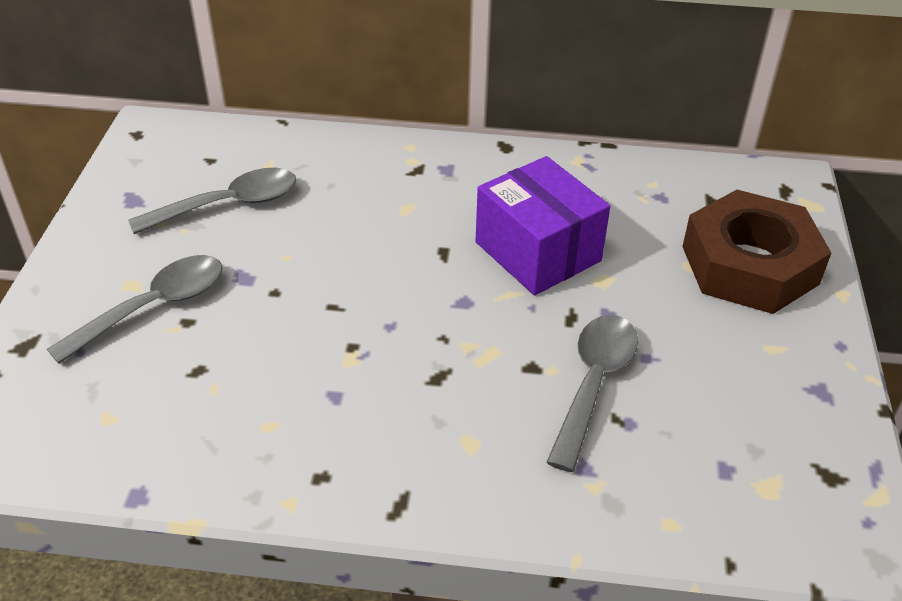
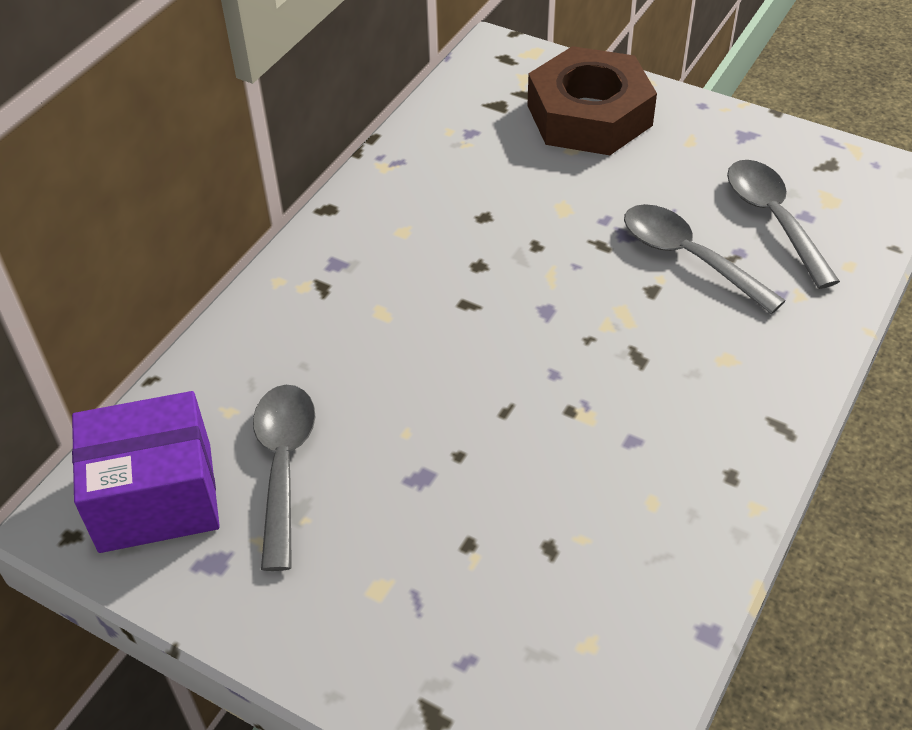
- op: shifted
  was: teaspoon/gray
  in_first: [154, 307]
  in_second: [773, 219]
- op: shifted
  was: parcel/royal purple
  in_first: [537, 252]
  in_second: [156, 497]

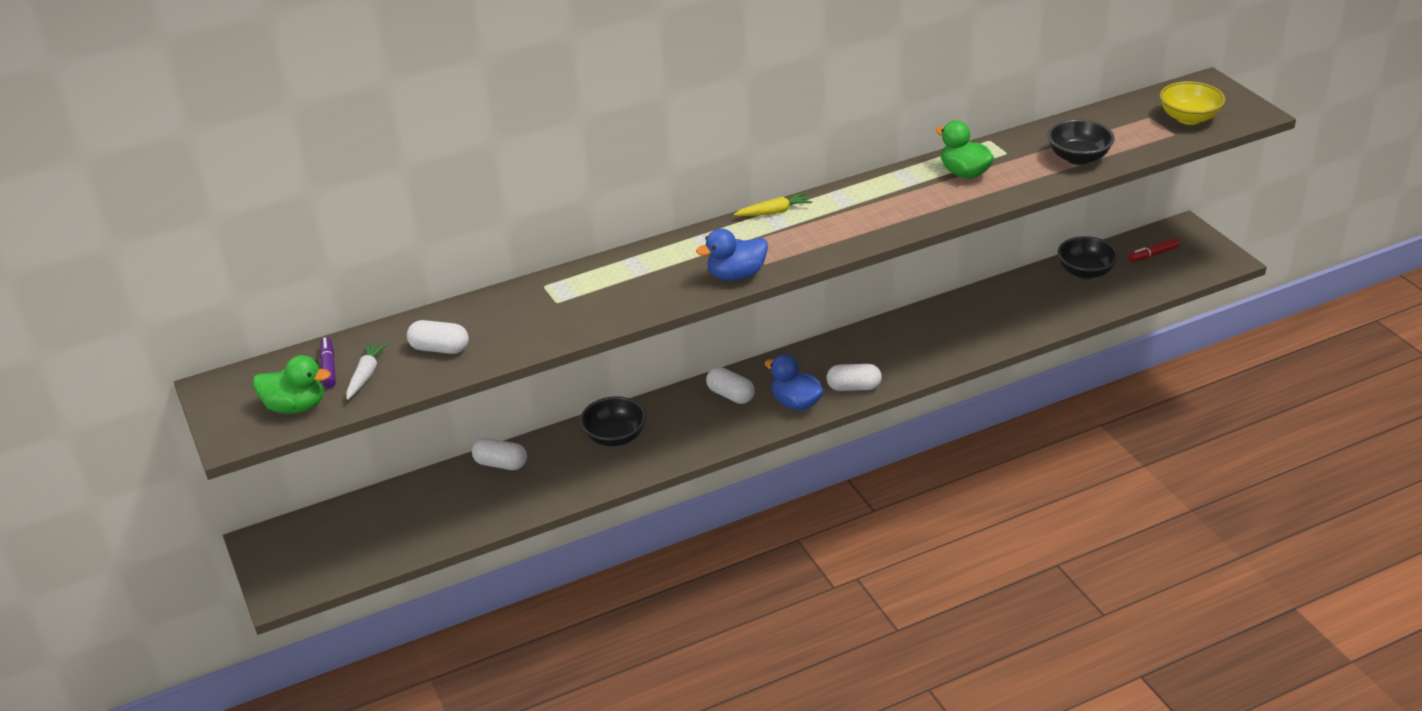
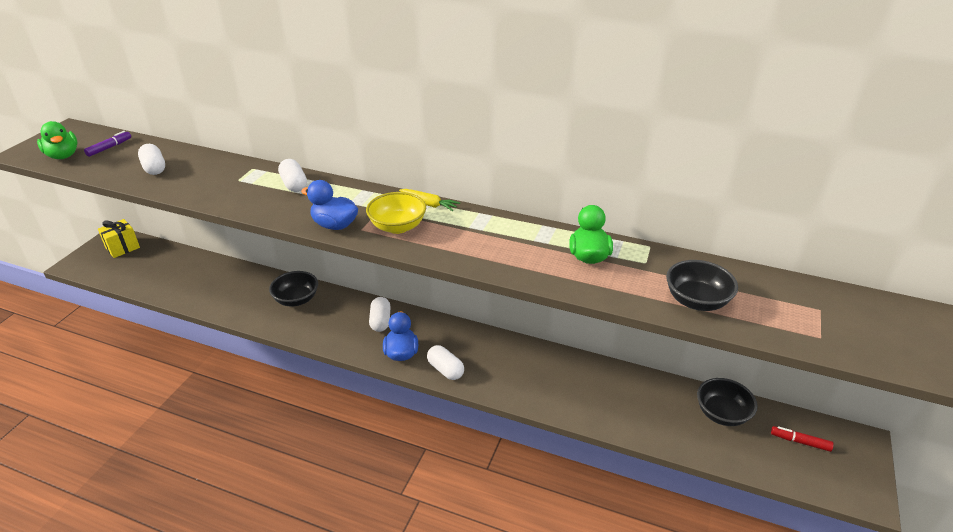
- op: gone
  was: carrot/white
  in_first: [366, 375]
- op: new
  now: present/bright yellow
  in_second: [122, 247]
- op: shifted
  was: capsule/white
  in_first: [501, 464]
  in_second: [294, 184]
- op: shifted
  was: bowl/bright yellow
  in_first: [1189, 118]
  in_second: [397, 226]

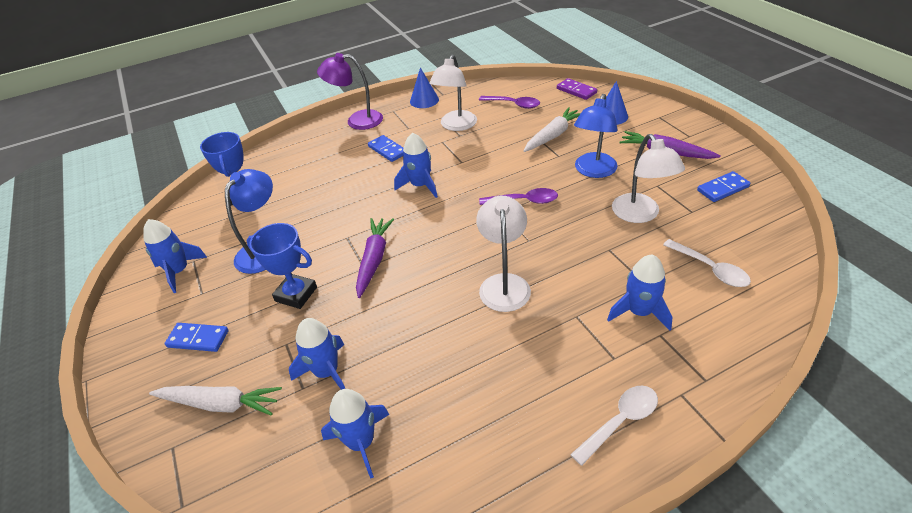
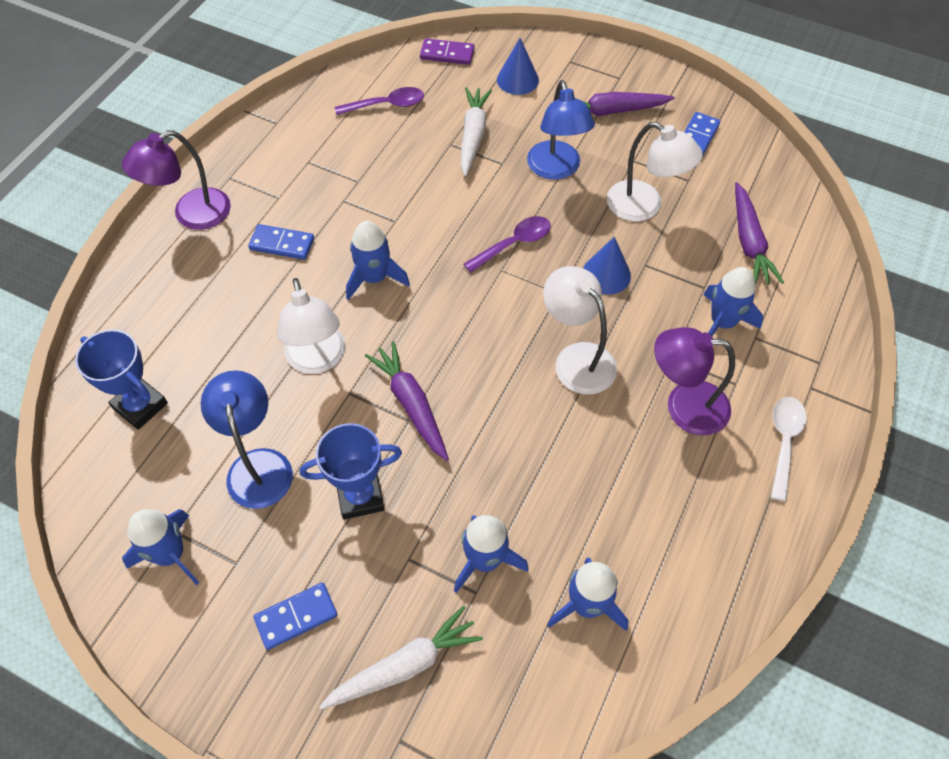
- op: new
  now: desk lamp/royal purple
  in_second: [684, 406]
- op: shifted
  was: solid cone/cobalt
  in_first: [424, 100]
  in_second: [606, 274]
- op: shifted
  was: desk lamp/white
  in_first: [456, 126]
  in_second: [317, 360]
- op: swapped
  was: teaspoon/white
  now: carrot/royal purple
  in_first: [710, 269]
  in_second: [749, 242]

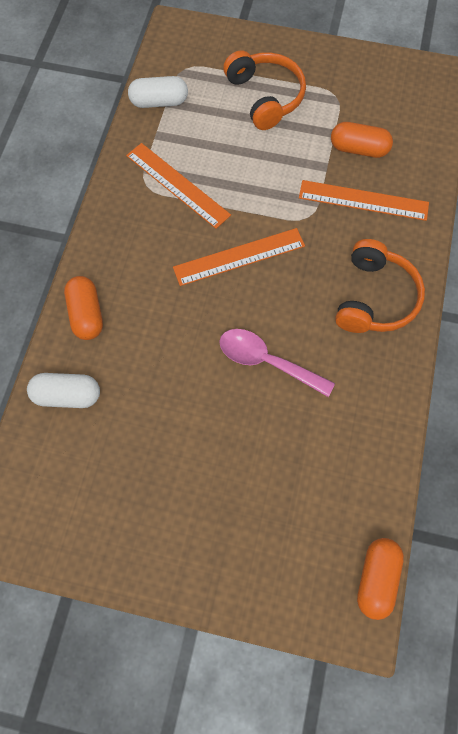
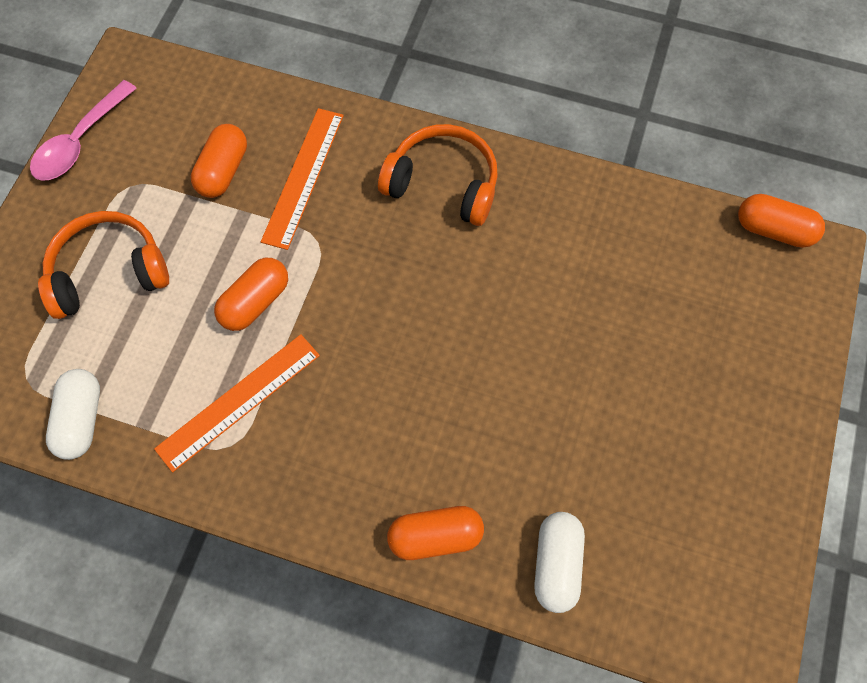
- op: gone
  was: measuring stick/orange
  in_first: [239, 256]
- op: new
  now: capsule/orange
  in_second: [255, 302]
- op: shifted
  was: teaspoon/rosy
  in_first: [266, 362]
  in_second: [80, 142]

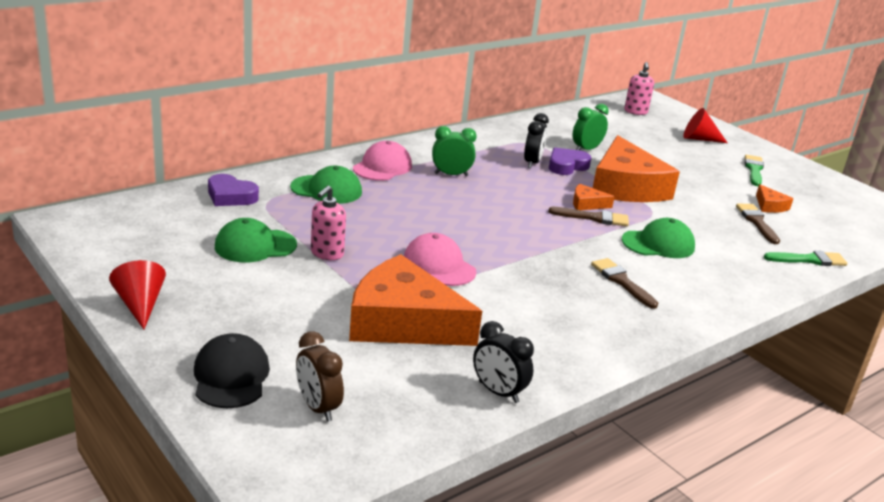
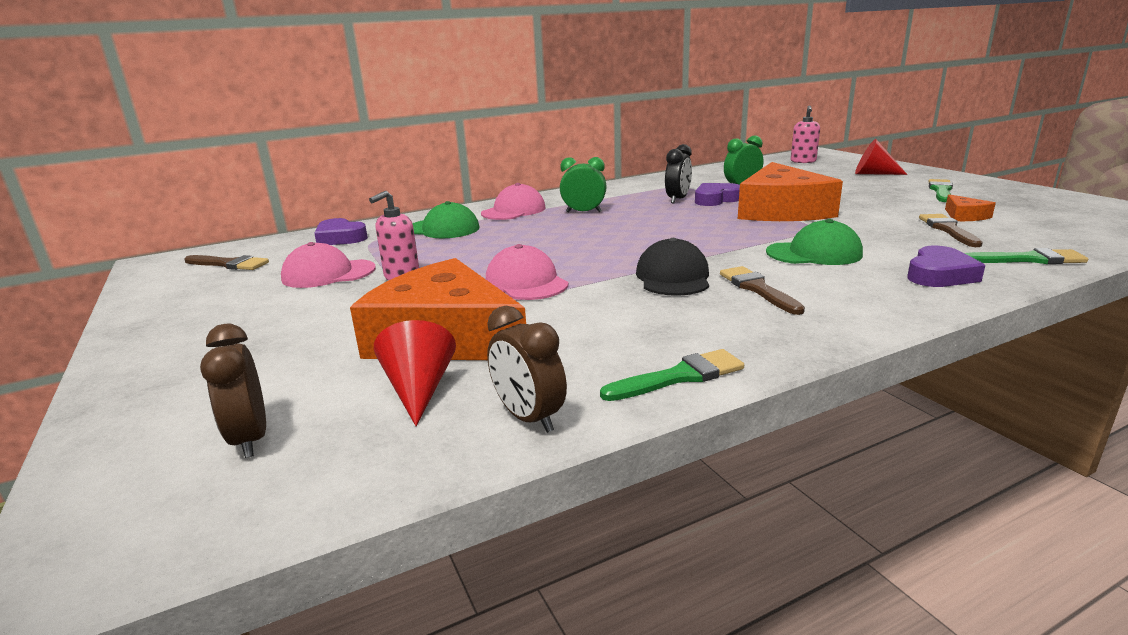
- op: gone
  was: cheese wedge/orange
  in_first: [587, 204]
- op: new
  now: paint brush/leaf-green
  in_second: [679, 377]
- op: new
  now: heart/royal purple
  in_second: [939, 275]
- op: shifted
  was: solid cone/crimson
  in_first: [140, 305]
  in_second: [419, 390]
- op: shifted
  was: cap/ebony
  in_first: [231, 376]
  in_second: [673, 277]
- op: shifted
  was: paint brush/dark brown
  in_first: [593, 218]
  in_second: [229, 264]
- op: repainted
  was: cap/leaf-green
  now: cap/rosy
  in_first: [255, 246]
  in_second: [328, 274]
- op: repainted
  was: clock/ebony
  now: clock/dark brown
  in_first: [498, 392]
  in_second: [529, 418]

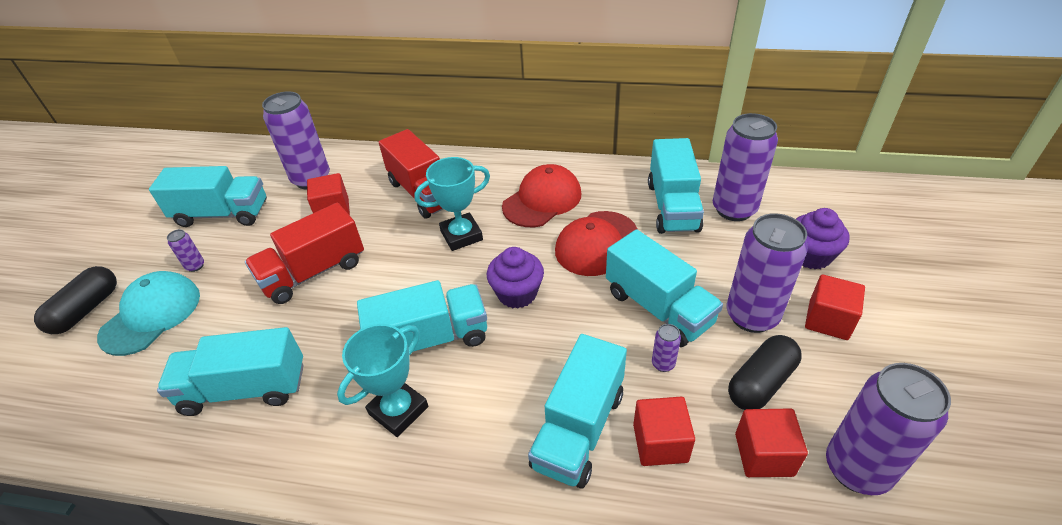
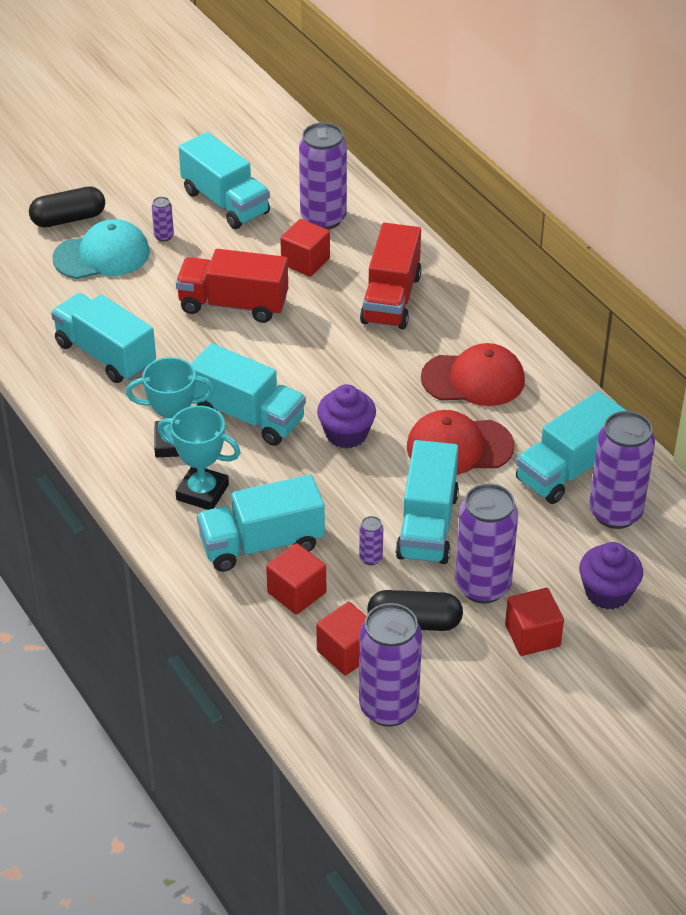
- op: shifted
  was: trophy/aqua
  in_first: [461, 235]
  in_second: [202, 492]

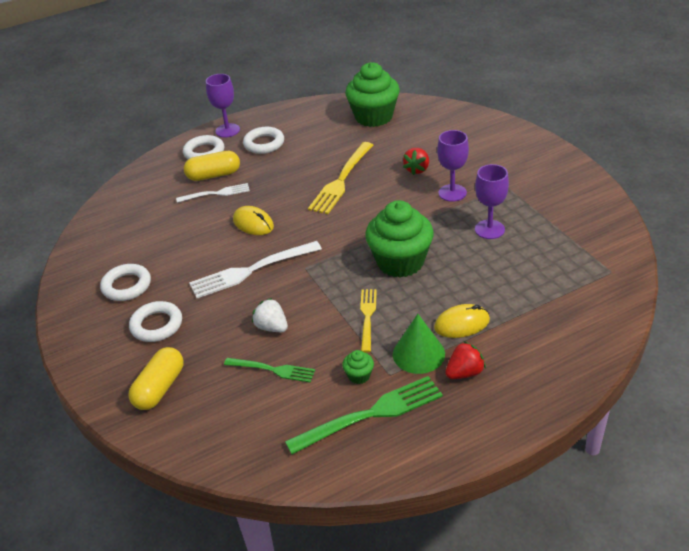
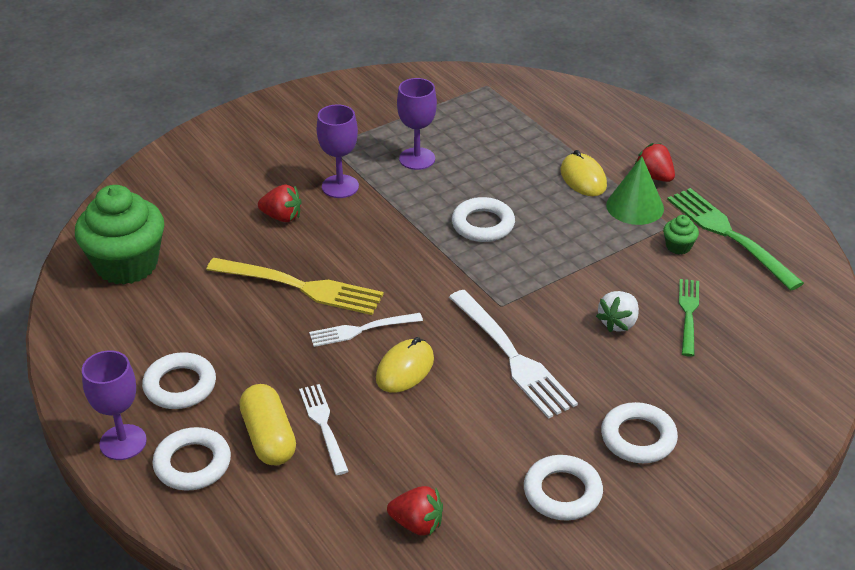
- op: gone
  was: capsule/bright yellow
  in_first: [160, 388]
- op: gone
  was: fork/bright yellow
  in_first: [367, 317]
- op: new
  now: fork/white
  in_second: [361, 330]
- op: new
  now: berry/crimson
  in_second: [417, 524]
- op: swapped
  was: muffin/leaf-green
  now: torus/white
  in_first: [400, 262]
  in_second: [483, 224]

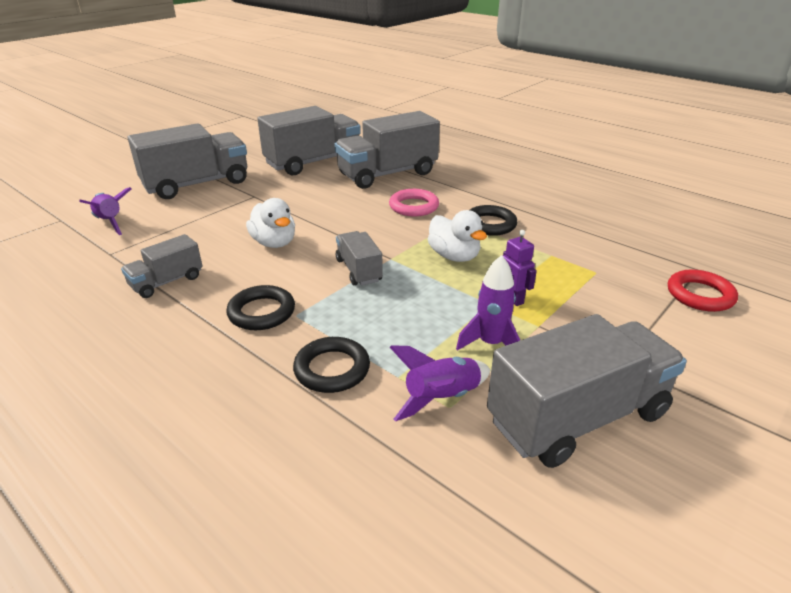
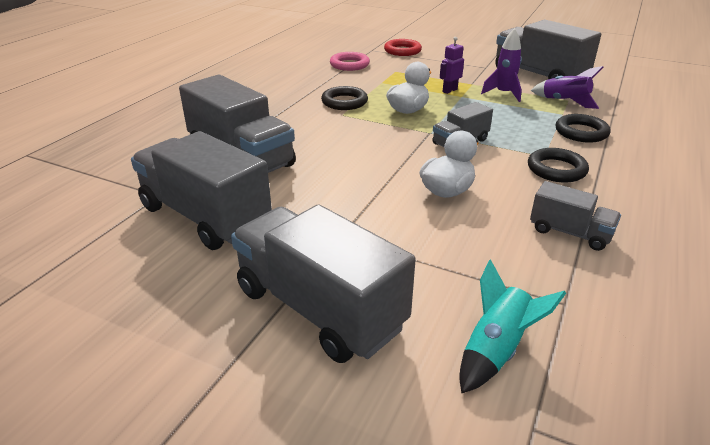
- op: shifted
  was: torus/rosy
  in_first: [414, 206]
  in_second: [349, 65]
- op: repainted
  was: toy rocket/royal purple
  now: toy rocket/aqua
  in_first: [110, 222]
  in_second: [496, 350]

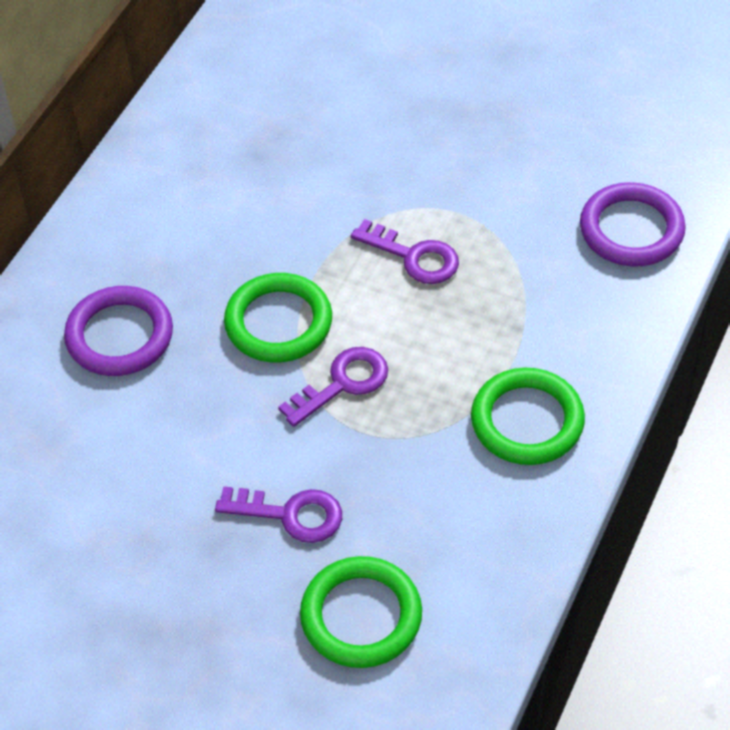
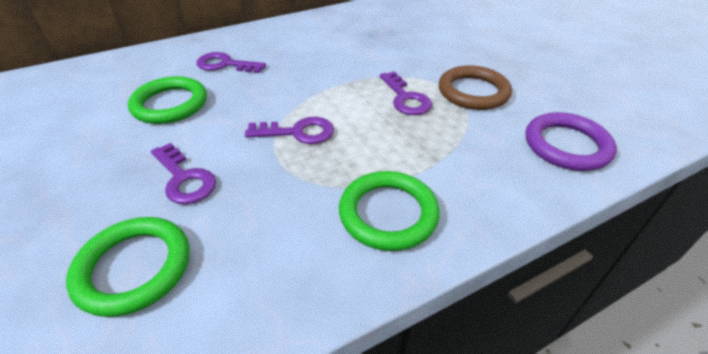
- op: new
  now: torus/dark brown
  in_second: [473, 92]
- op: shifted
  was: torus/leaf-green
  in_first: [278, 322]
  in_second: [170, 104]
- op: swapped
  was: torus/royal purple
  now: latchkey/royal purple
  in_first: [119, 336]
  in_second: [225, 65]

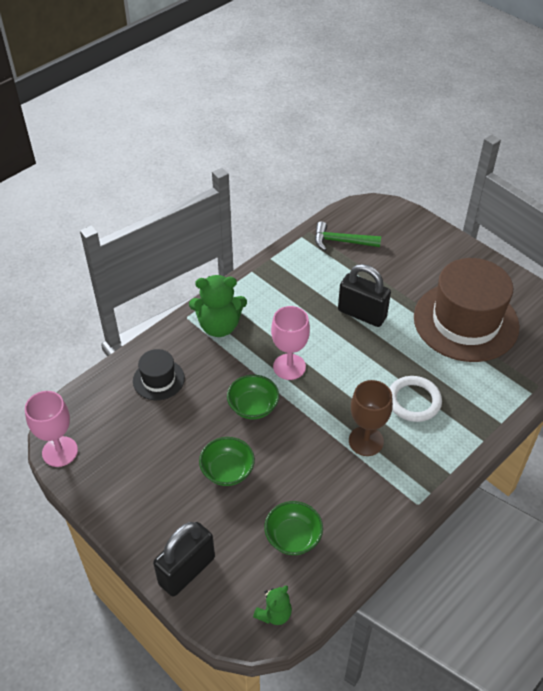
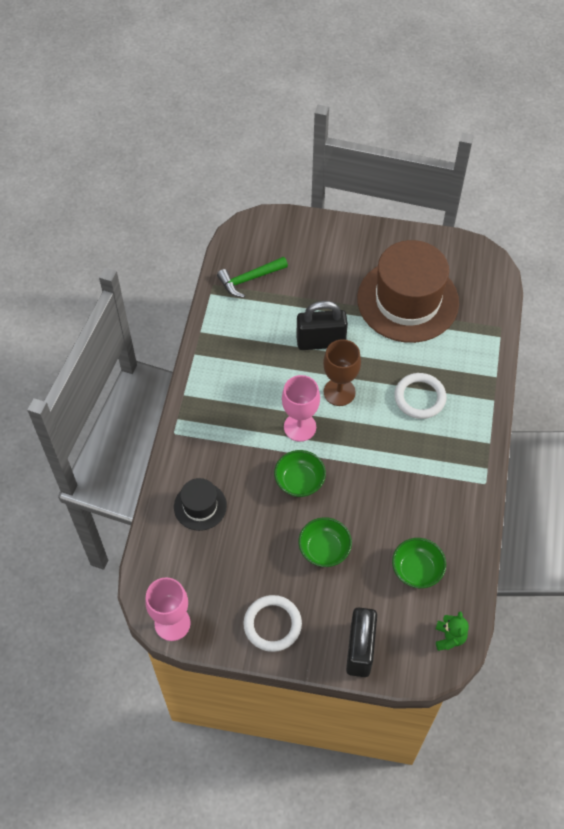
- op: gone
  was: teddy bear/leaf-green
  in_first: [219, 326]
- op: new
  now: torus/white
  in_second: [272, 624]
- op: shifted
  was: wine glass/dark brown
  in_first: [366, 441]
  in_second: [339, 392]

